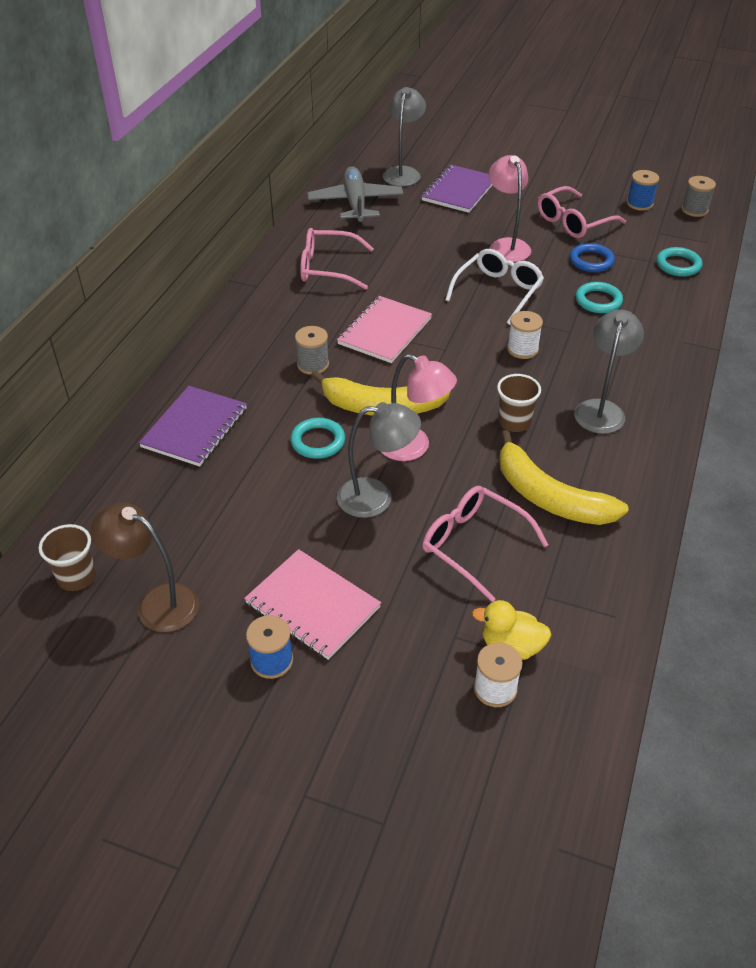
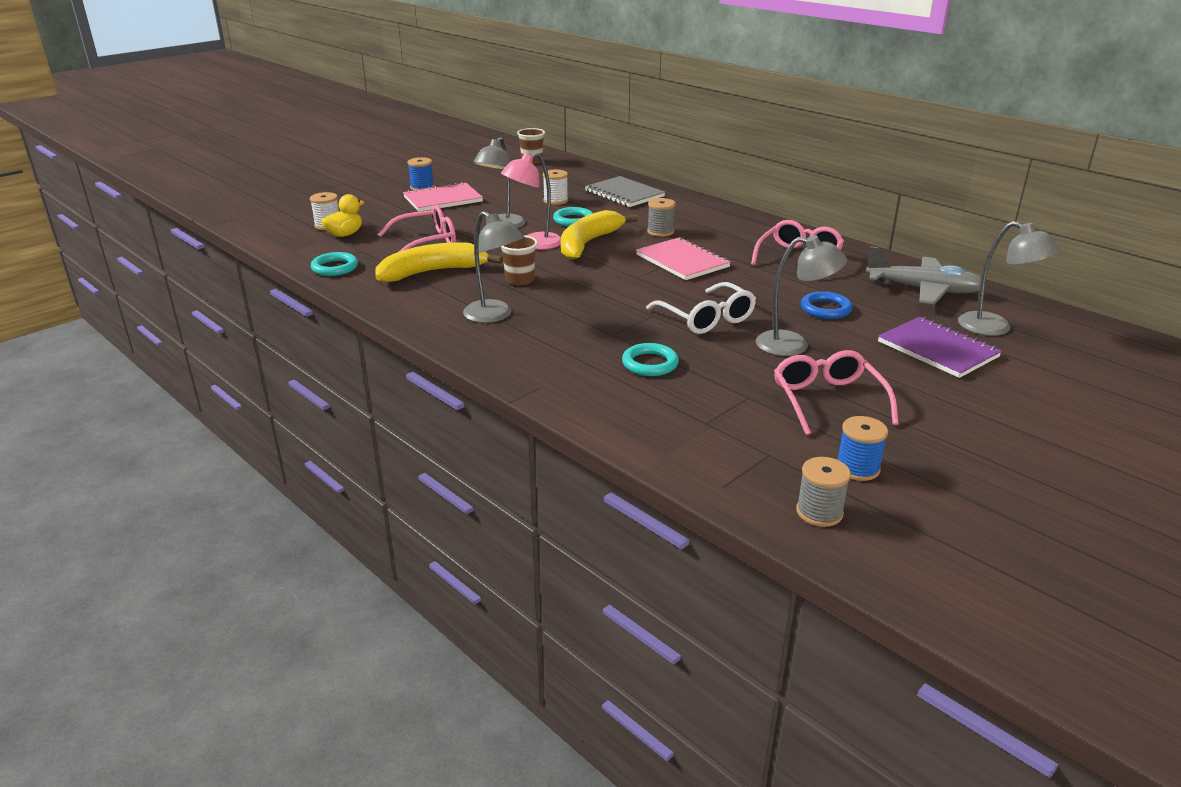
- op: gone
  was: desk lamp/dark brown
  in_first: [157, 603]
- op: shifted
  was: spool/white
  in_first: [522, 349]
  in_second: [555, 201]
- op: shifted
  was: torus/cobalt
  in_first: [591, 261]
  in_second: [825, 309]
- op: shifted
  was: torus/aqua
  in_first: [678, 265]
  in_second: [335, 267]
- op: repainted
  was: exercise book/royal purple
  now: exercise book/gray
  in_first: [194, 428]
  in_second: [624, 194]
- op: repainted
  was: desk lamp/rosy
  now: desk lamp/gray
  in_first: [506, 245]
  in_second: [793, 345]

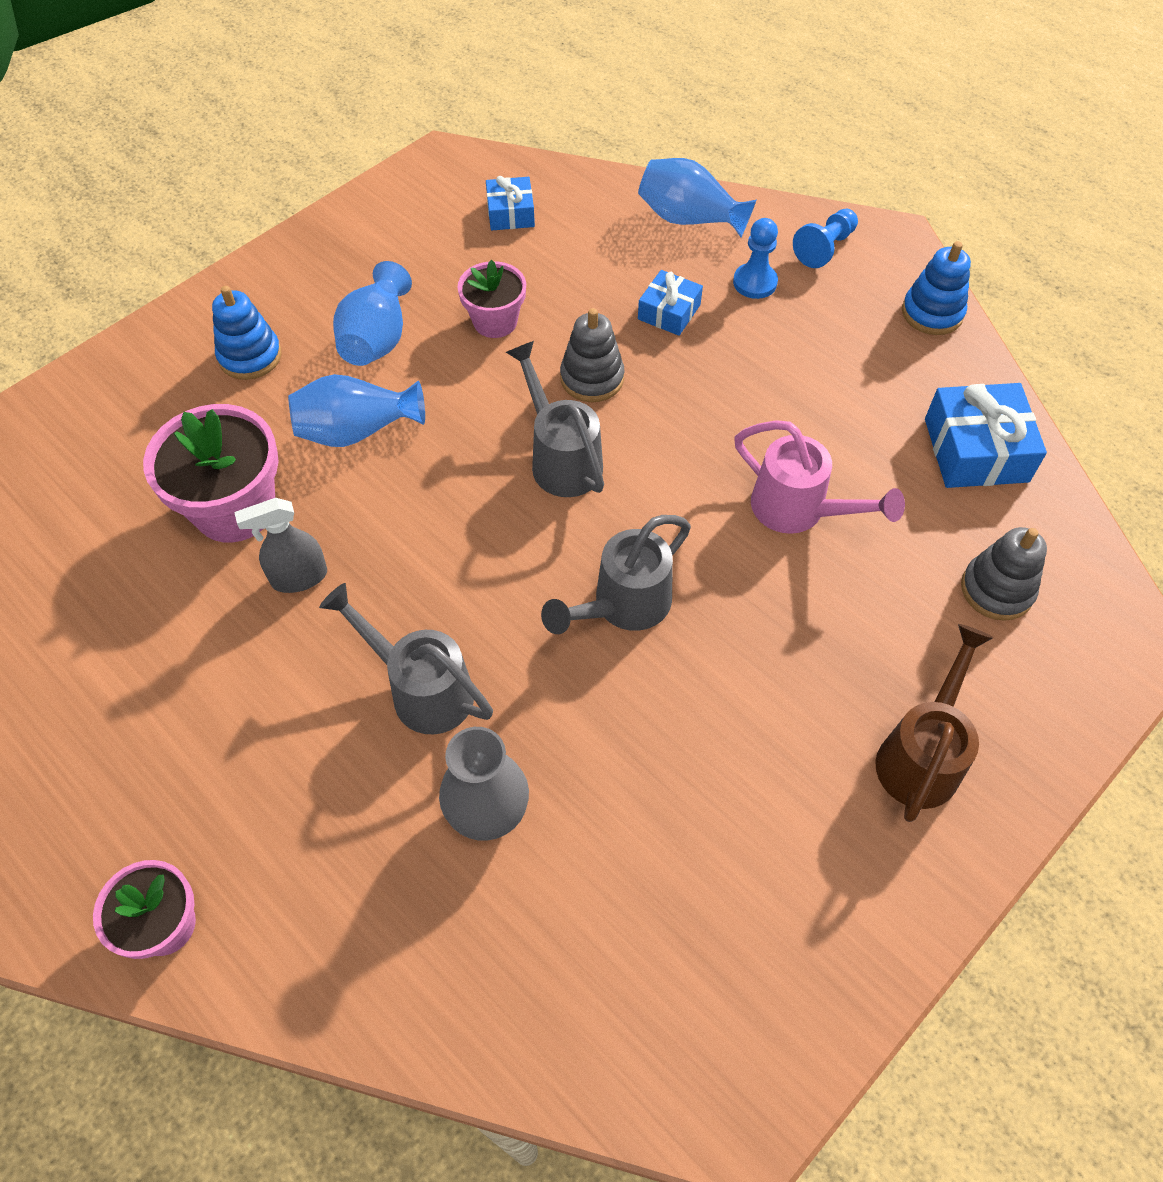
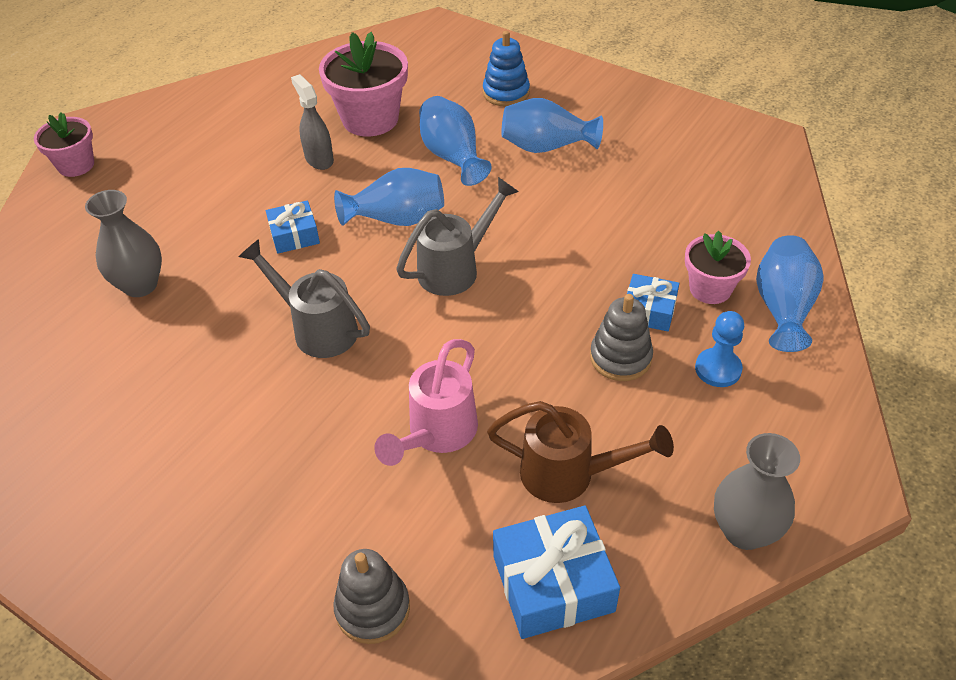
- op: gone
  was: watering pot/gray
  in_first: [421, 688]
- op: gone
  was: chess pawn/cobalt
  in_first: [824, 248]
- op: new
  now: vase/cobalt
  in_second: [396, 218]
- op: shifted
  was: potted plant/rosy
  in_first: [495, 321]
  in_second: [710, 289]
- op: shifted
  was: present/cobalt
  in_first: [510, 213]
  in_second: [294, 235]
- op: shifted
  was: ring stacker/gray
  in_first: [592, 378]
  in_second: [620, 357]
- op: shifted
  was: watering pot/dark brown
  in_first: [922, 754]
  in_second: [570, 475]
- op: swapped
  was: ring stacker/cobalt
  now: vase/gray
  in_first: [932, 313]
  in_second: [744, 531]

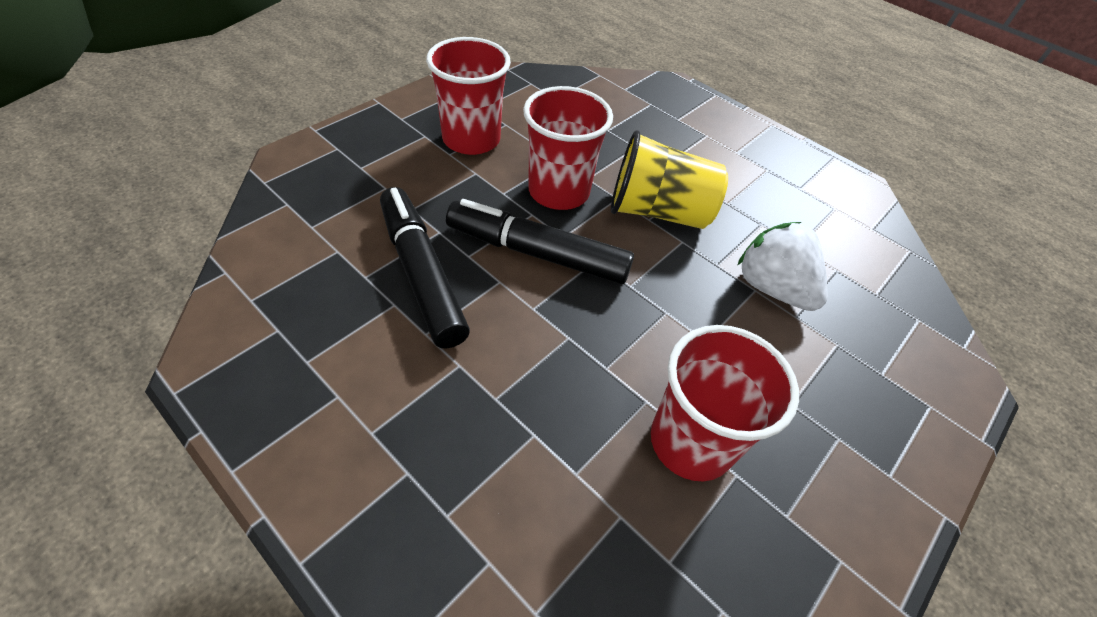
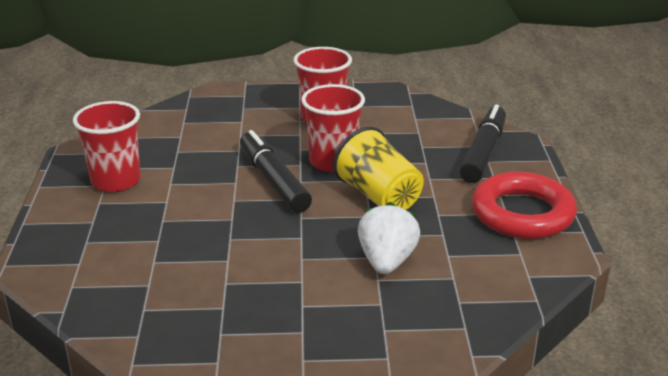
- op: new
  now: torus/crimson
  in_second: [522, 213]
- op: shifted
  was: marker/ebony
  in_first: [422, 274]
  in_second: [483, 153]
- op: shifted
  was: cup/crimson
  in_first: [691, 442]
  in_second: [116, 181]

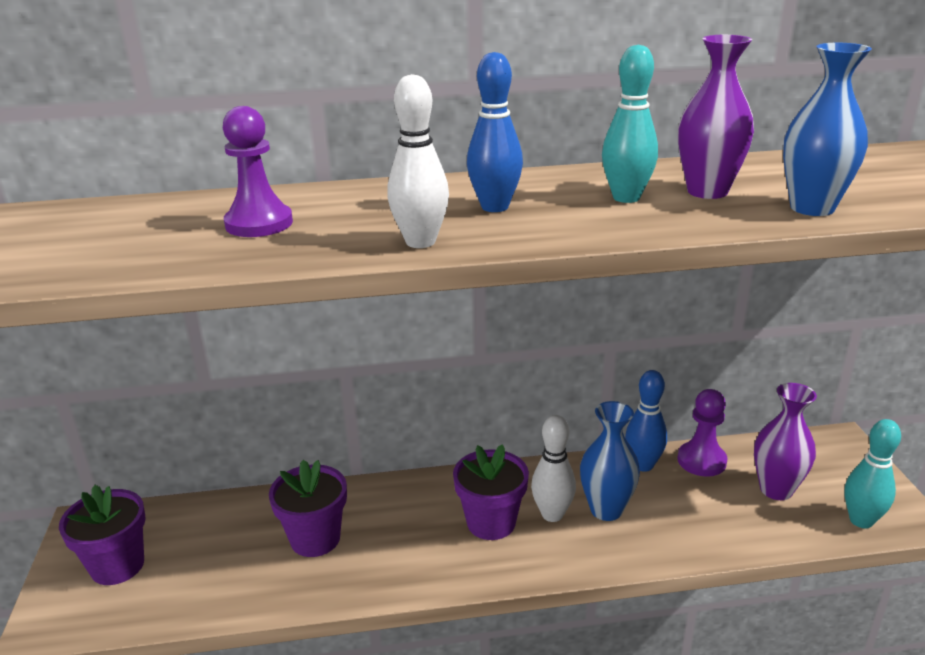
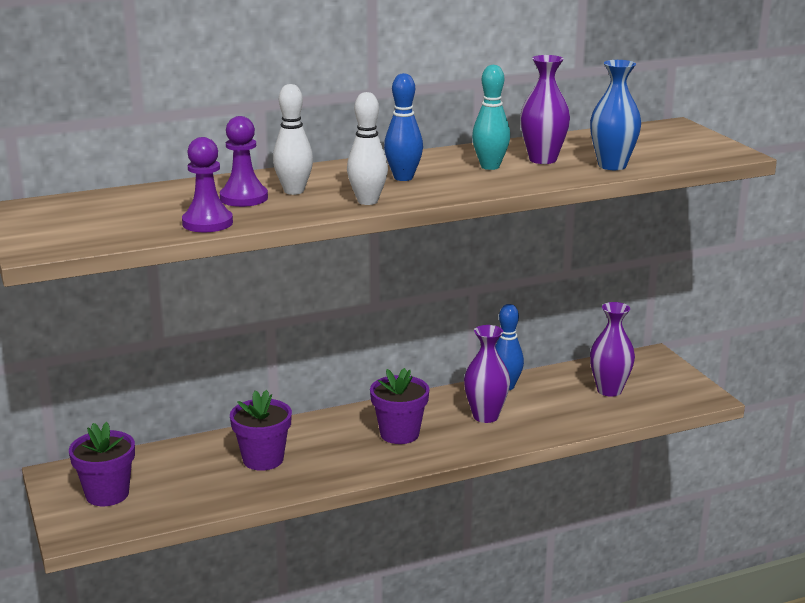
- op: gone
  was: tenpin/aqua
  in_first: [861, 520]
- op: shifted
  was: tenpin/white
  in_first: [552, 514]
  in_second: [294, 191]
- op: shifted
  was: chess pawn/royal purple
  in_first: [701, 461]
  in_second: [207, 223]
- op: repainted
  was: vase/cobalt
  now: vase/royal purple
  in_first: [606, 510]
  in_second: [485, 416]

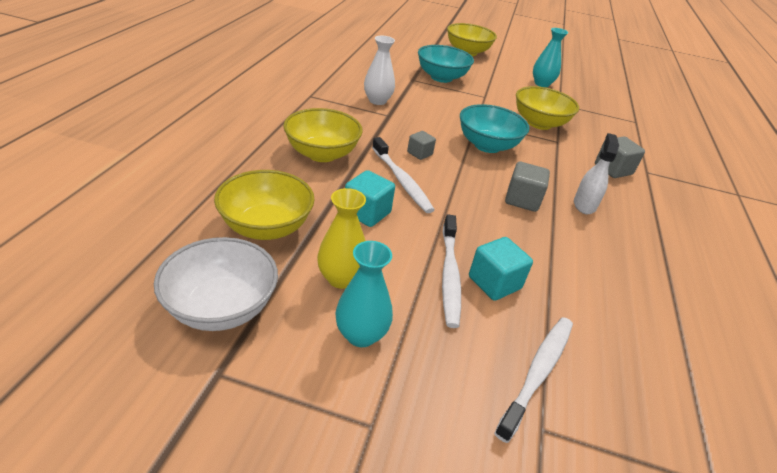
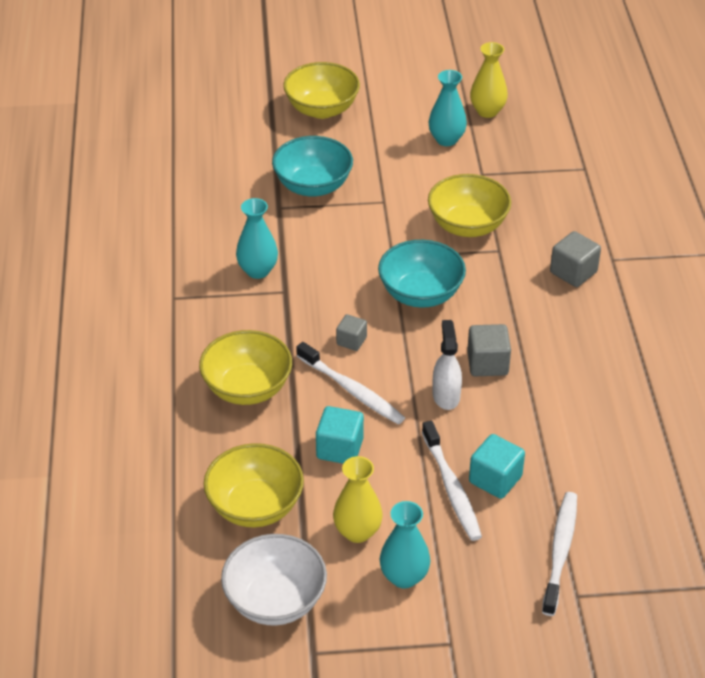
- op: new
  now: vase/bright yellow
  in_second: [487, 111]
- op: shifted
  was: spray cleaner/white
  in_first: [584, 205]
  in_second: [446, 395]
- op: repainted
  was: vase/white
  now: vase/aqua
  in_first: [377, 101]
  in_second: [258, 270]

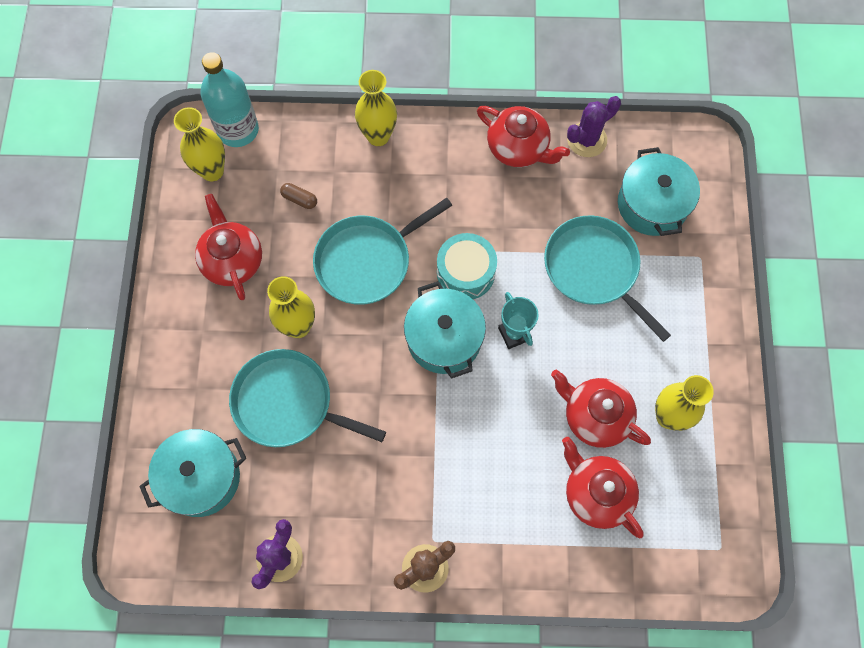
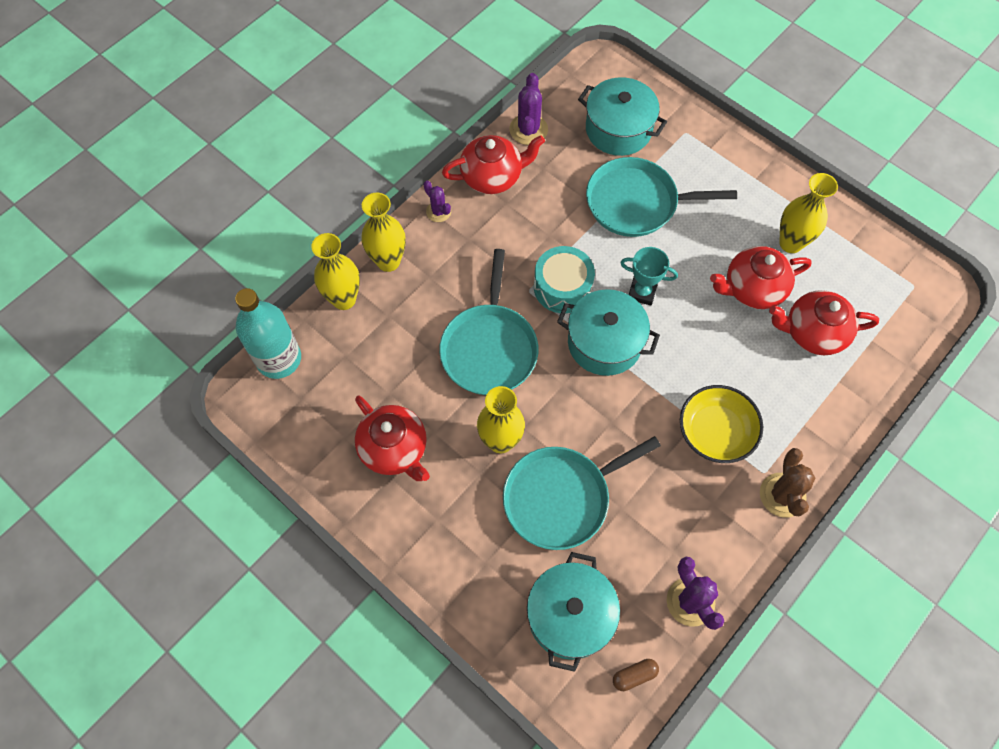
- op: new
  now: prickly plant/royal purple
  in_second: [438, 211]
- op: new
  now: bowl/bright yellow
  in_second: [716, 431]
- op: shifted
  was: vase/bright yellow
  in_first: [212, 171]
  in_second: [344, 299]
- op: shifted
  was: capsule/dark brown
  in_first: [299, 199]
  in_second: [634, 675]
- op: rotated
  was: teapot/crimson
  in_first: [232, 260]
  in_second: [394, 449]
  clockwise: -150

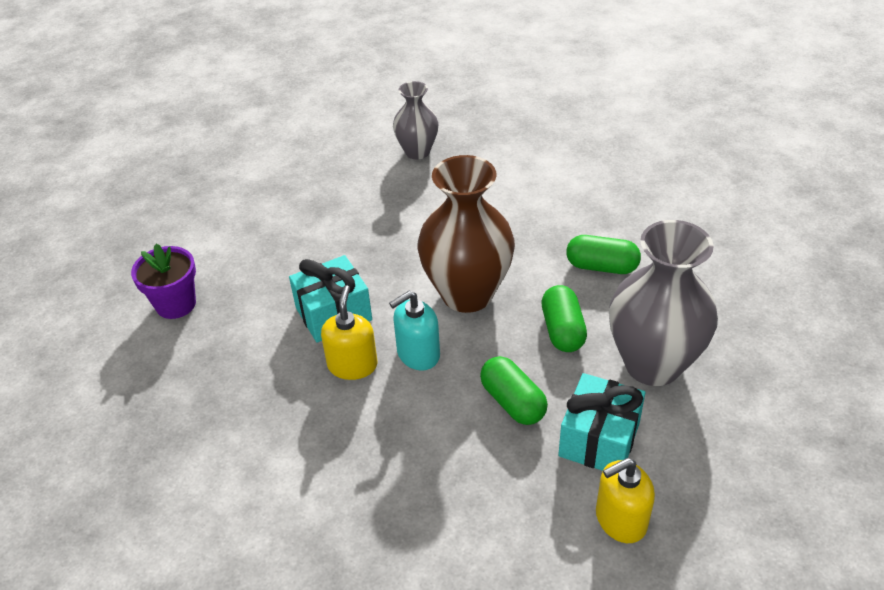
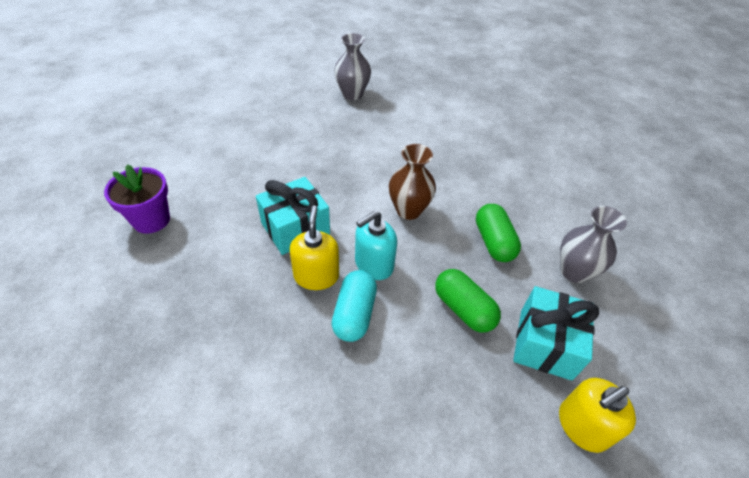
- op: gone
  was: capsule/leaf-green
  in_first: [601, 267]
- op: new
  now: capsule/aqua
  in_second: [354, 314]
- op: scaled
  was: vase/dark brown
  in_first: [467, 294]
  in_second: [408, 210]
  ratio: 0.58
- op: scaled
  was: vase/gray
  in_first: [652, 364]
  in_second: [574, 271]
  ratio: 0.58

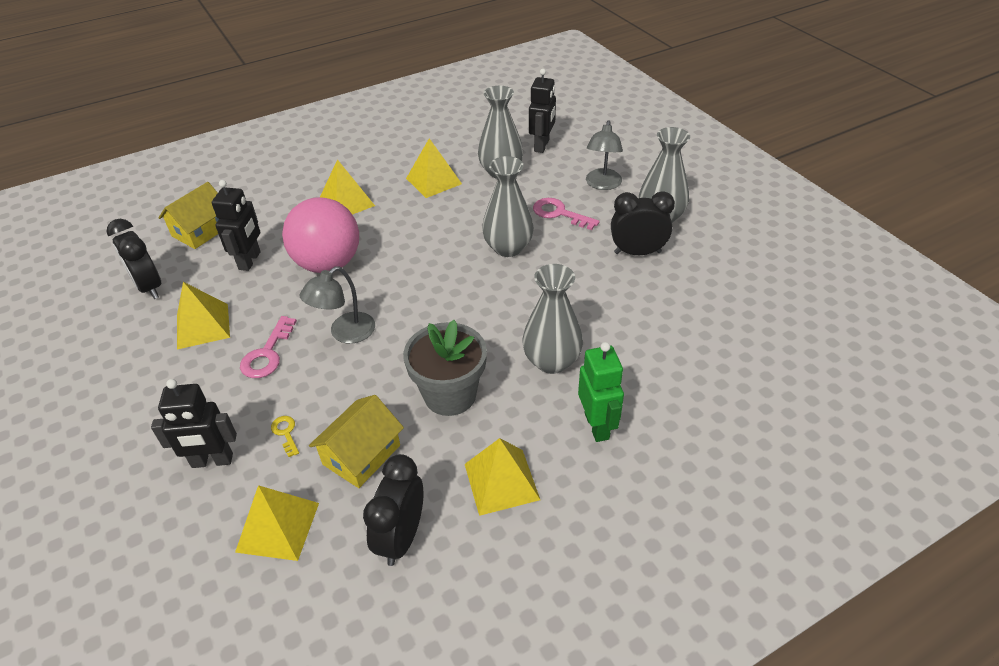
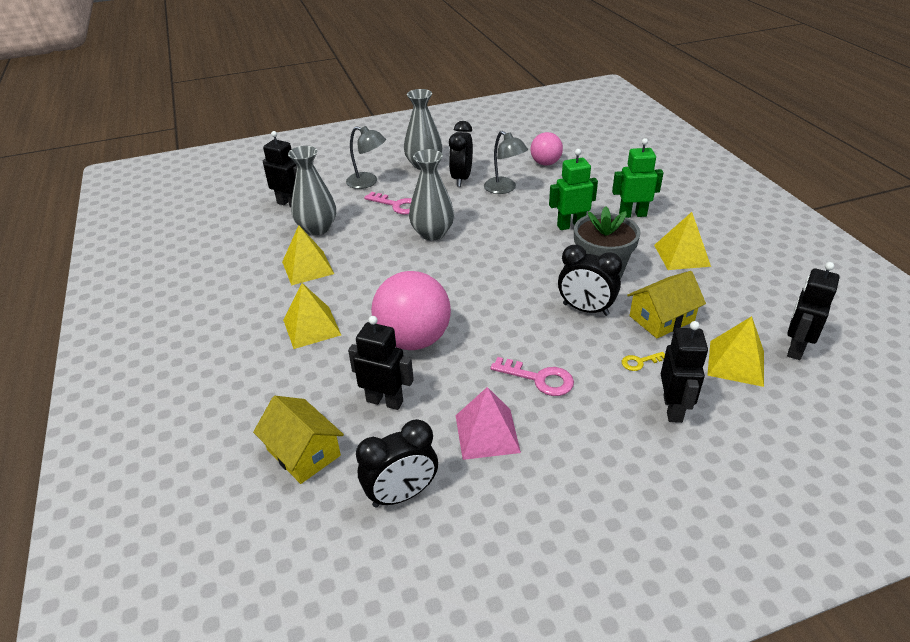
- op: new
  now: play ball/rosy
  in_second: [545, 163]
- op: new
  now: robot/ebony
  in_second: [795, 348]
- op: shifted
  was: desk lamp/gray
  in_first: [345, 333]
  in_second: [504, 189]
- op: shifted
  was: clock/ebony
  in_first: [401, 537]
  in_second: [585, 309]
- op: swapped
  was: vase/gray
  now: robot/leaf-green
  in_first: [551, 361]
  in_second: [570, 225]
- op: repainted
  was: pyramid/bright yellow
  now: pyramid/rosy
  in_first: [203, 326]
  in_second: [487, 433]
- op: rotated
  was: cottage/bright yellow
  in_first: [361, 455]
  in_second: [661, 318]
  clockwise: -75
- op: rotated
  was: latchkey/rosy
  in_first: [559, 213]
  in_second: [397, 205]
  clockwise: -105

